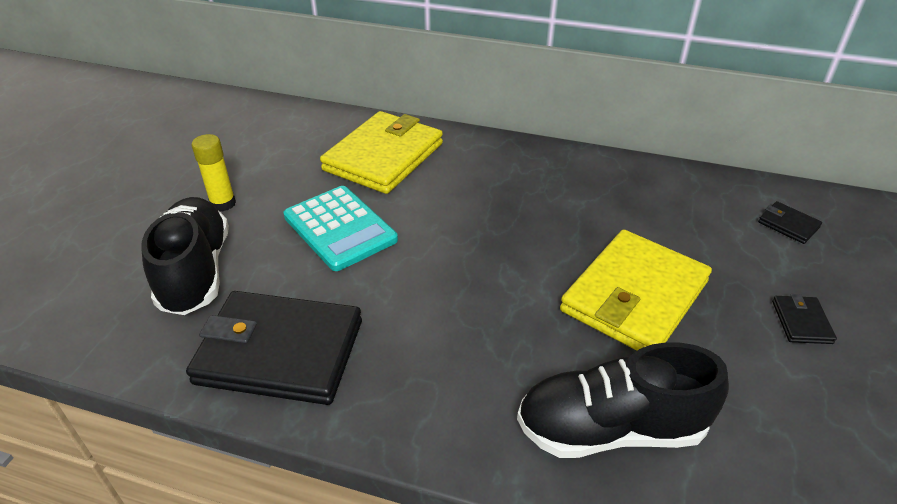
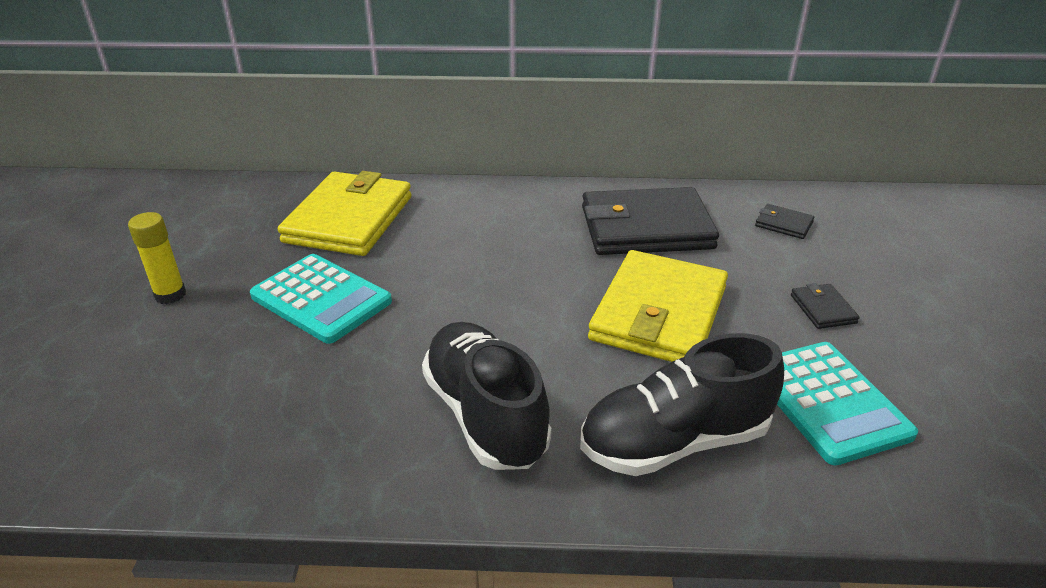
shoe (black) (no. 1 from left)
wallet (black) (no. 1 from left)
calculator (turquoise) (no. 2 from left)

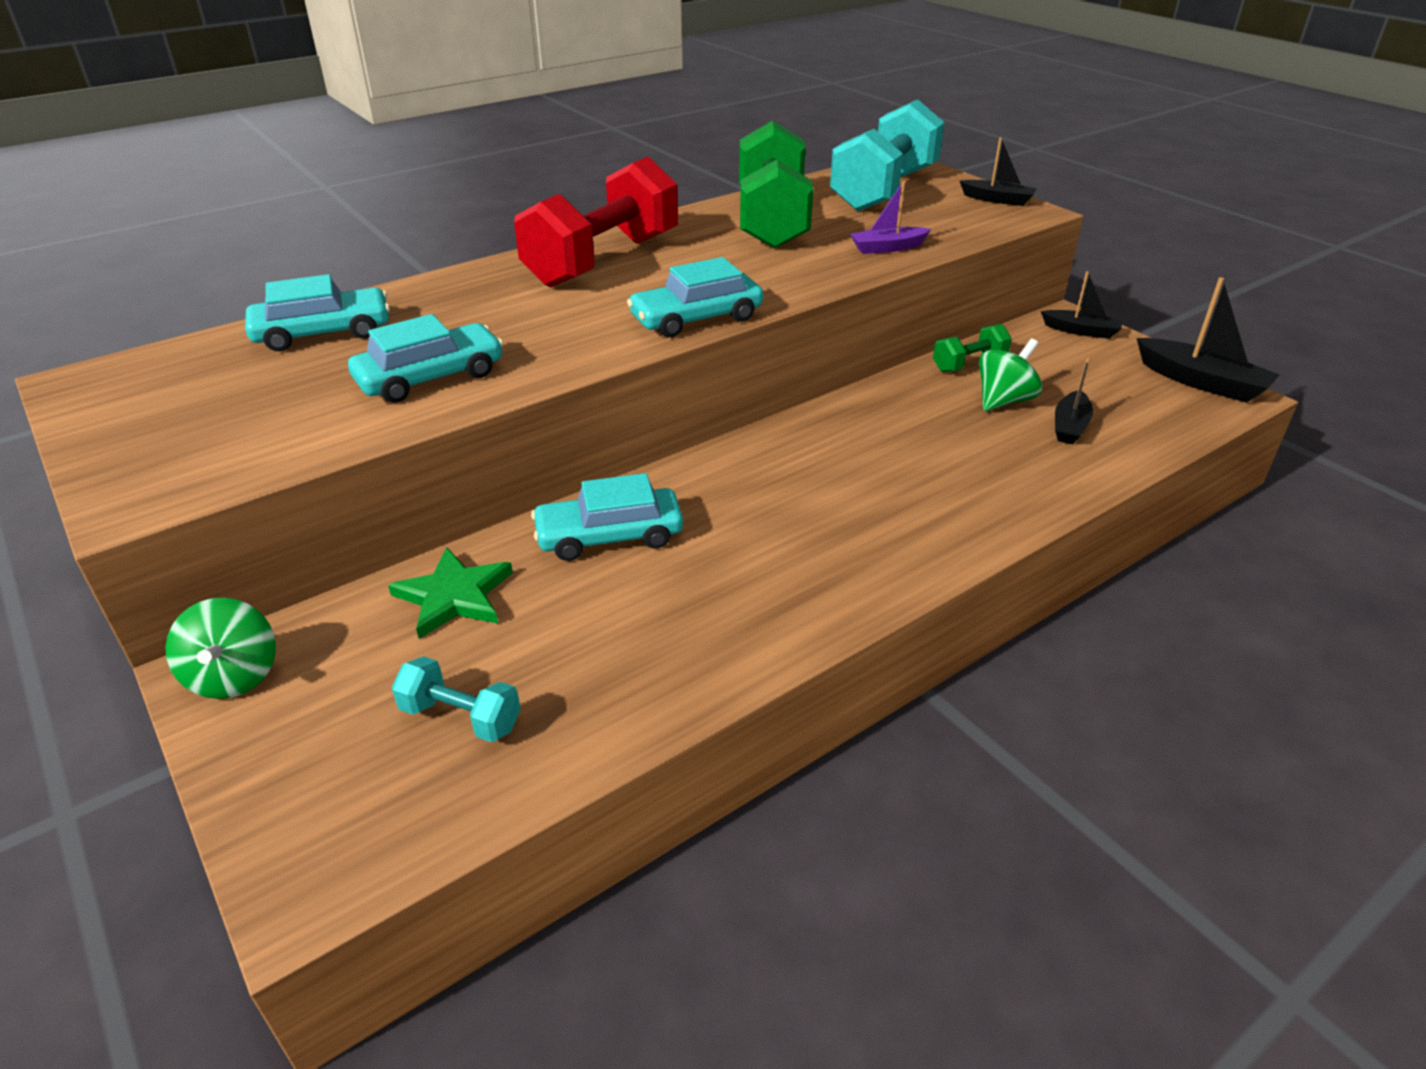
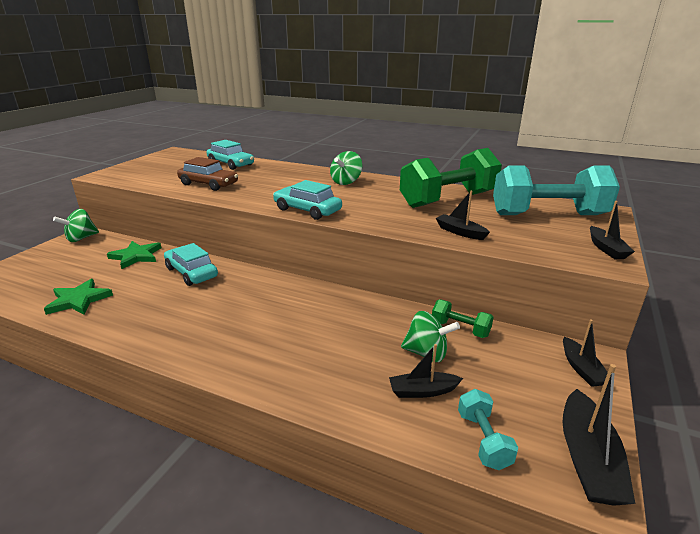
spinning top (green) (no. 2 from left)
boat (black) (no. 2 from left)
car (brown)
dumbbell (turquoise) (no. 1 from left)
star (green) (no. 1 from left)

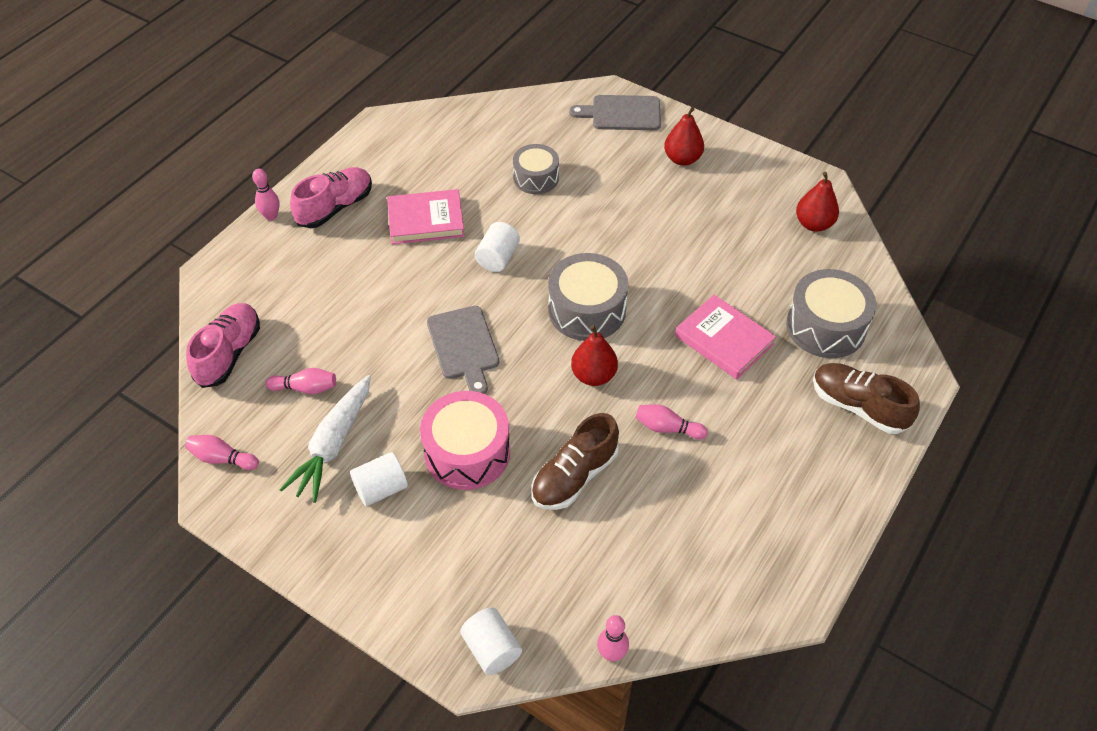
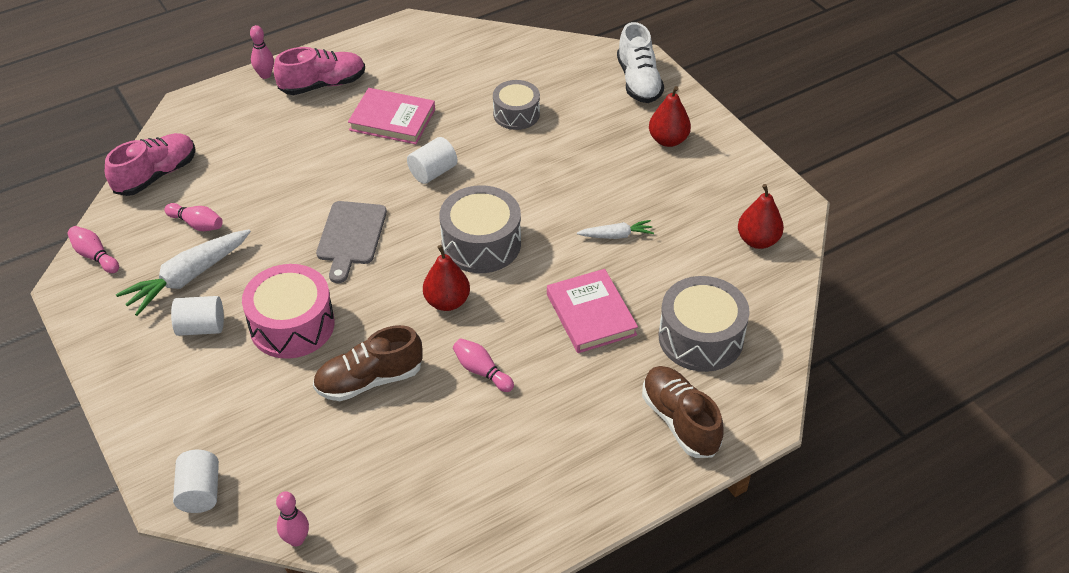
shoe (white)
carrot (white) (no. 2 from left)

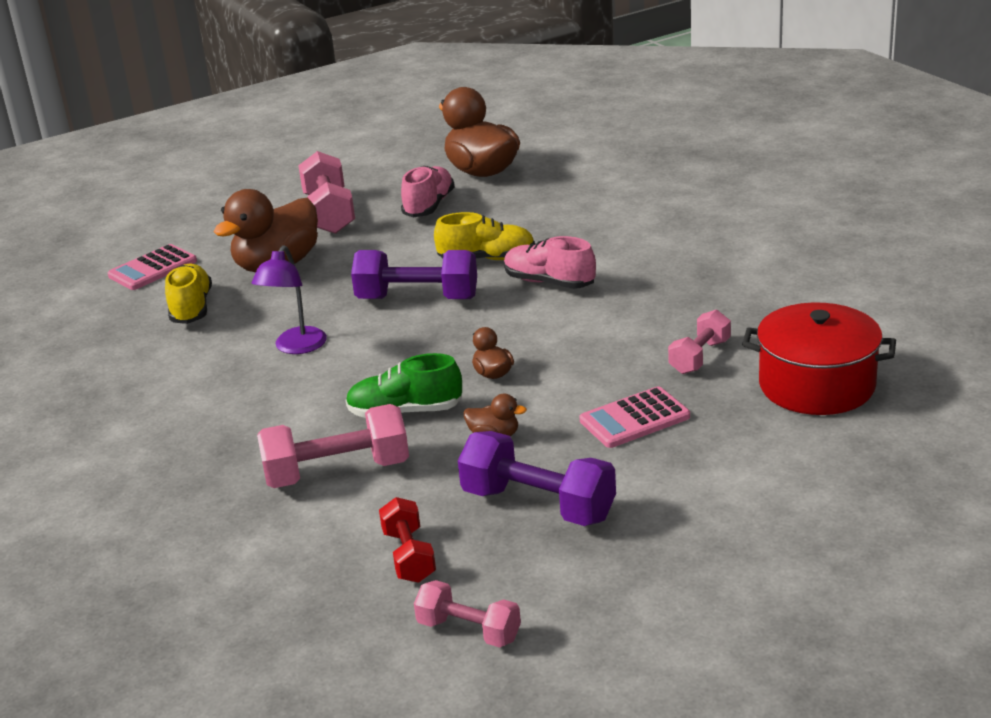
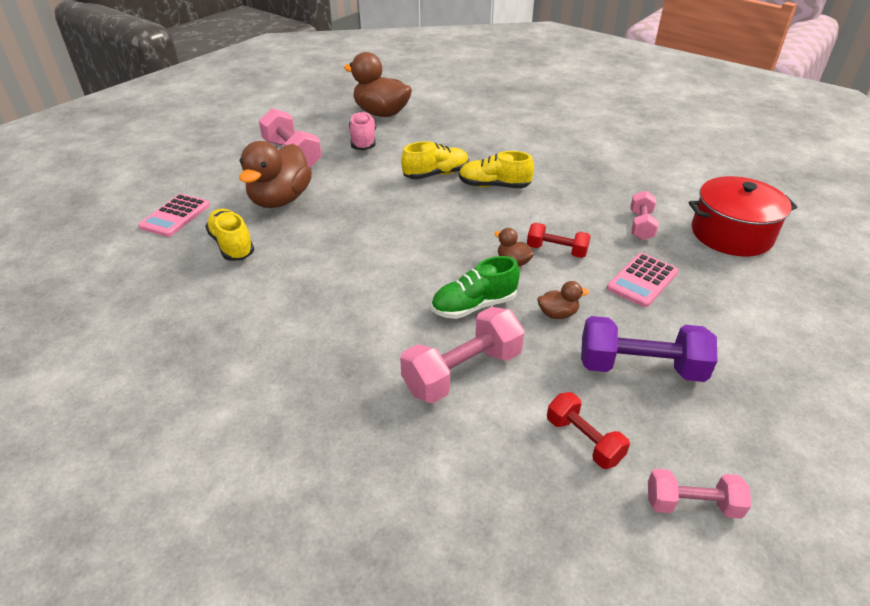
shoe (yellow) (no. 3 from left)
lamp (purple)
dumbbell (purple) (no. 1 from left in the first image)
dumbbell (red) (no. 1 from left)

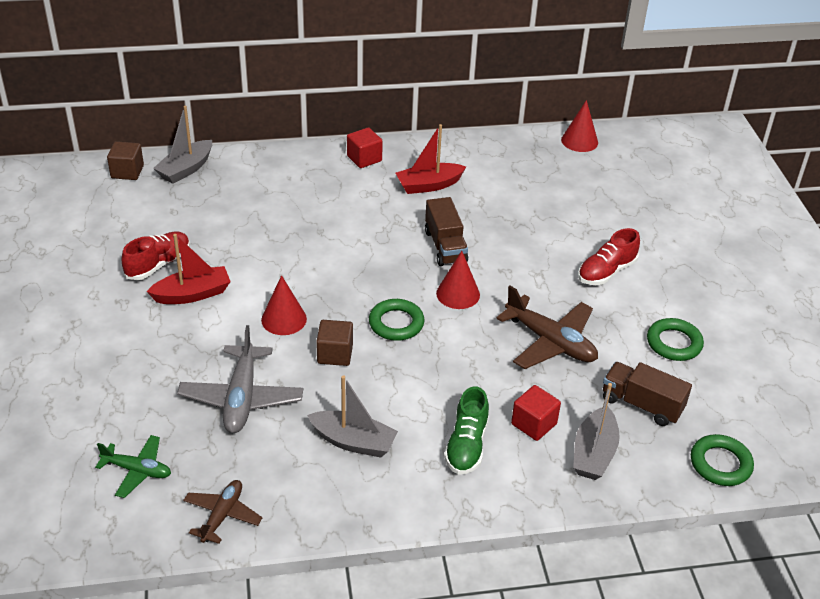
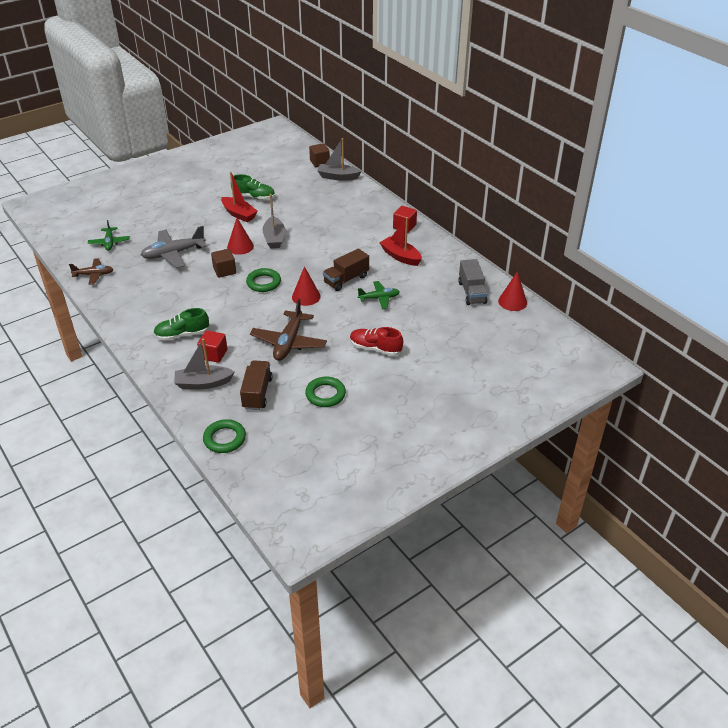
shoe (green) (no. 2 from left)
boat (grey) (no. 2 from left)
truck (grey)
plane (green) (no. 2 from left)

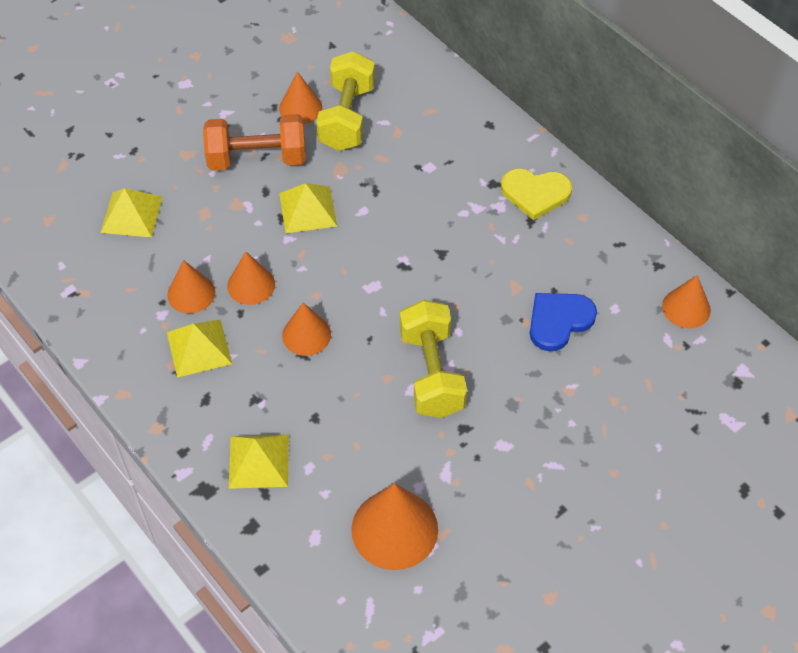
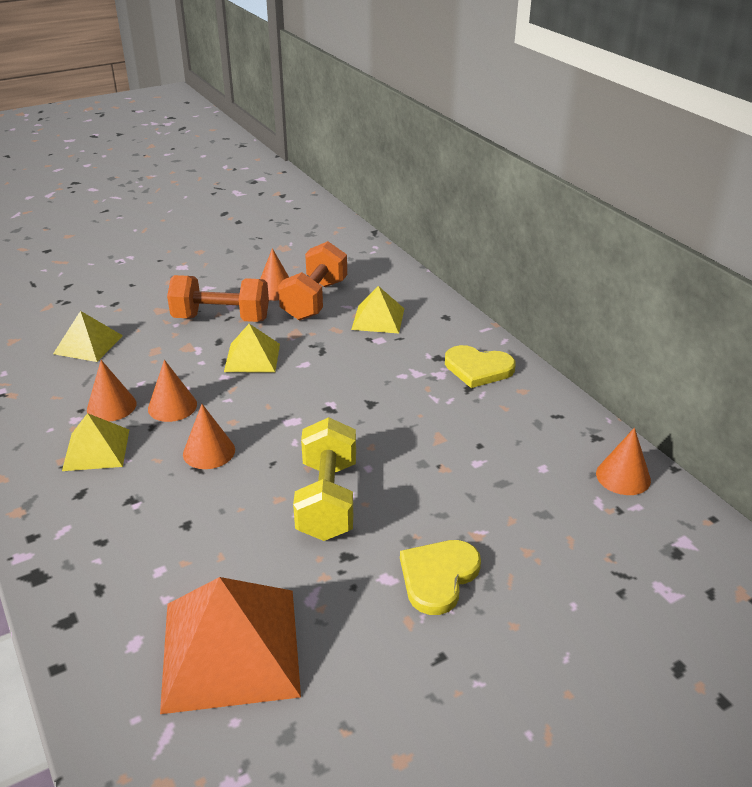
dumbbell (orange) (no. 2 from left)
heart (blue)
pyramid (yellow) (no. 4 from left)
pyramid (orange)
heart (yellow) (no. 1 from left)

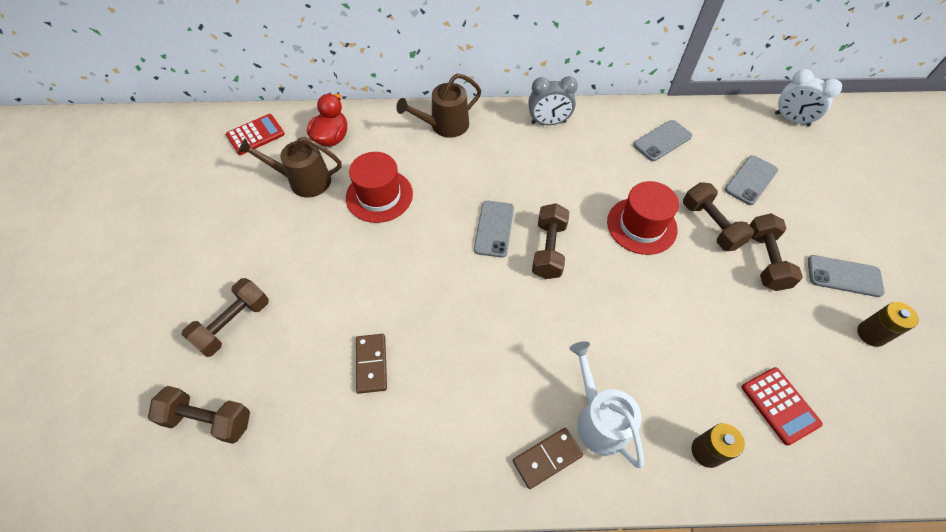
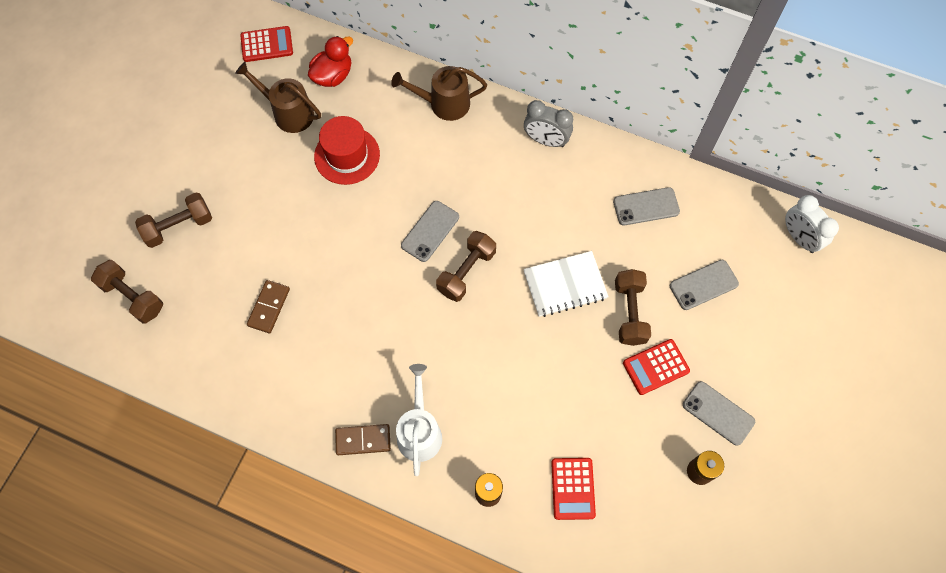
notebook (white)
calculator (red) (no. 3 from left)

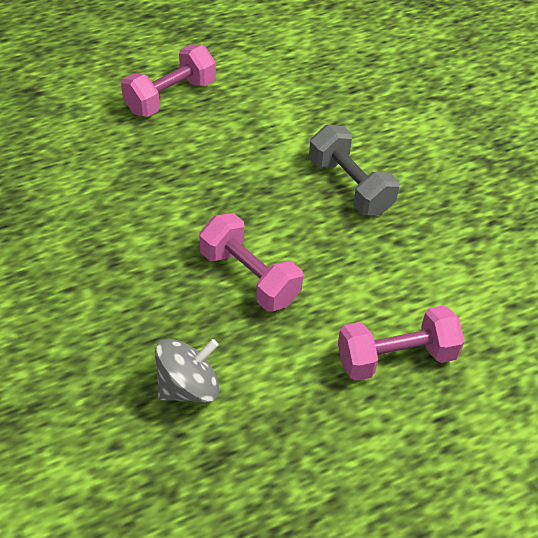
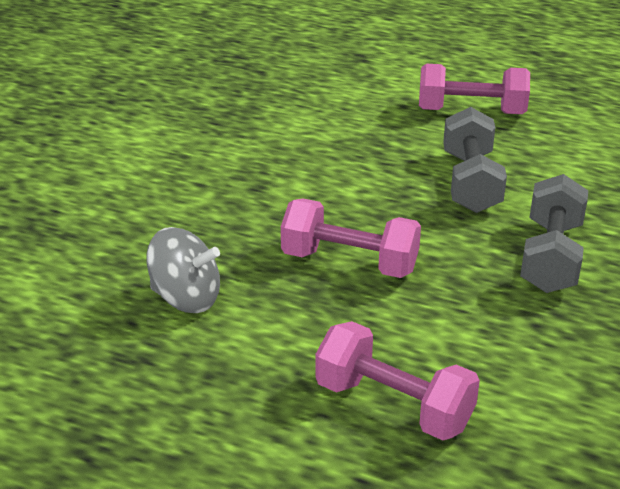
dumbbell (pink) (no. 1 from left)
dumbbell (grey) (no. 1 from left)

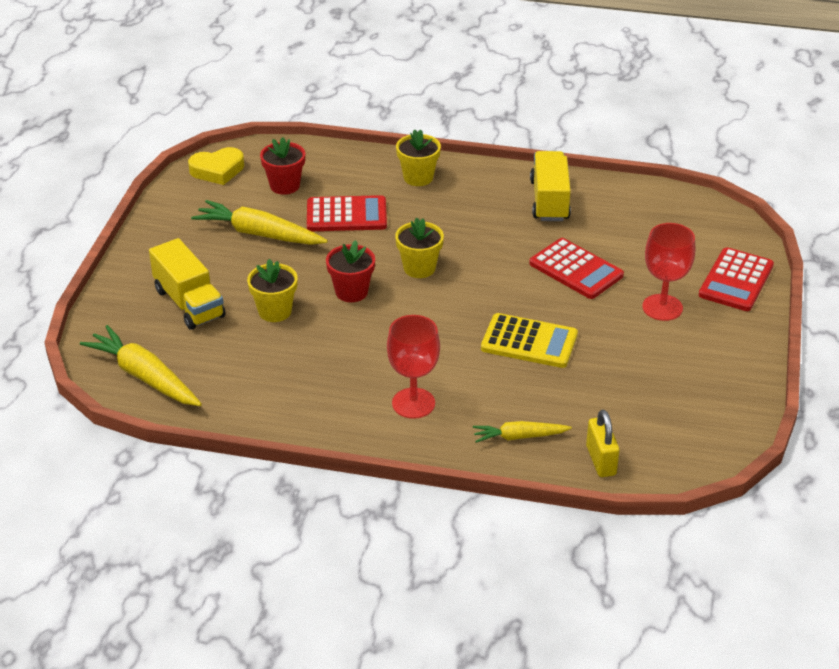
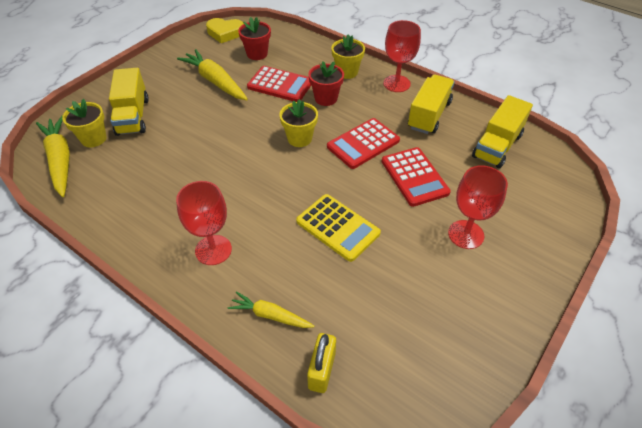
flower pot (red) (no. 2 from left)
calculator (red) (no. 2 from left)
flower pot (yellow) (no. 1 from left)
goblet (red) (no. 2 from left)
truck (yellow) (no. 3 from left)

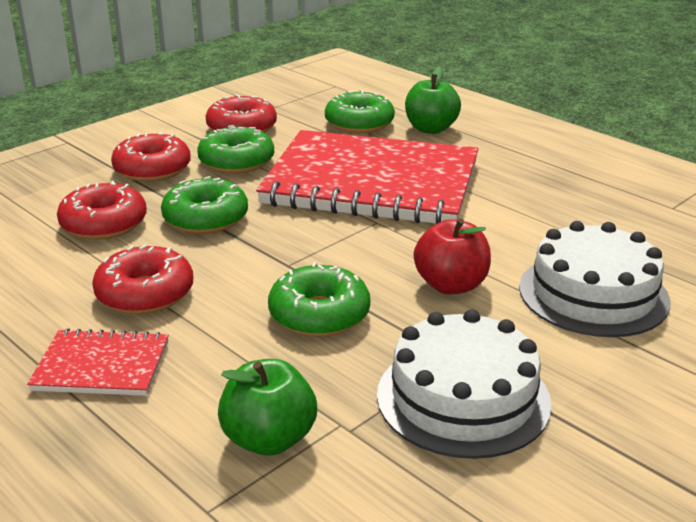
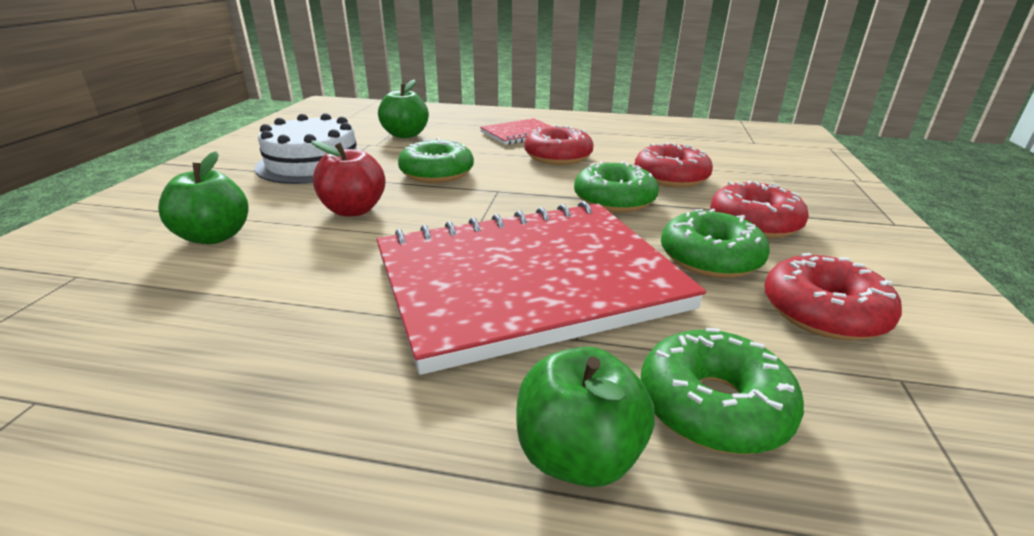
apple (green) (no. 1 from left)

